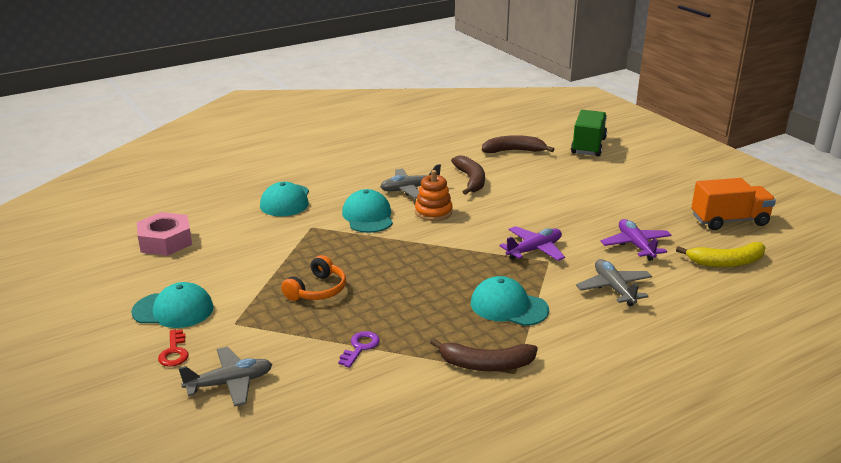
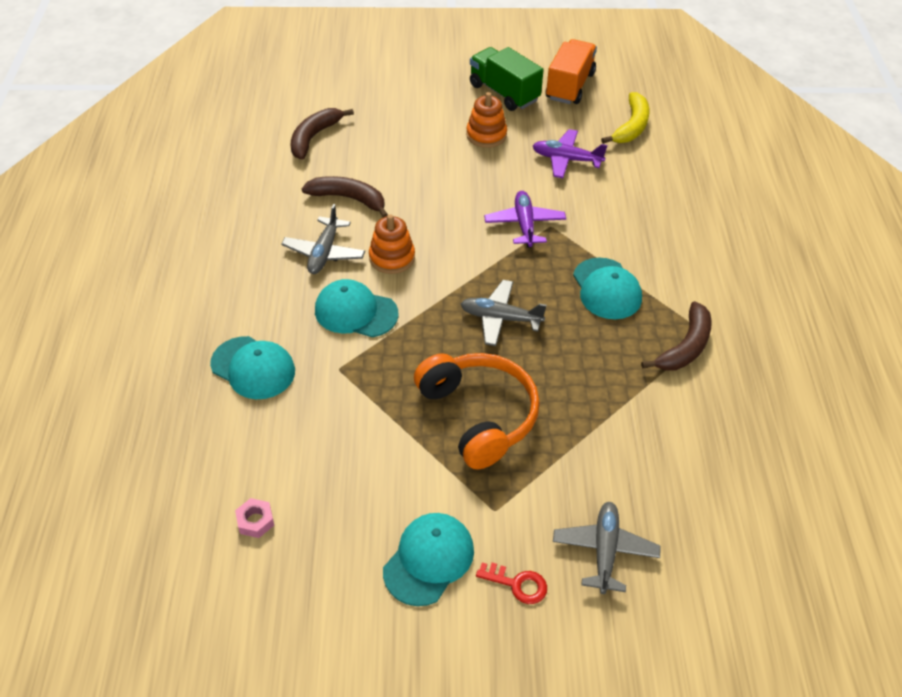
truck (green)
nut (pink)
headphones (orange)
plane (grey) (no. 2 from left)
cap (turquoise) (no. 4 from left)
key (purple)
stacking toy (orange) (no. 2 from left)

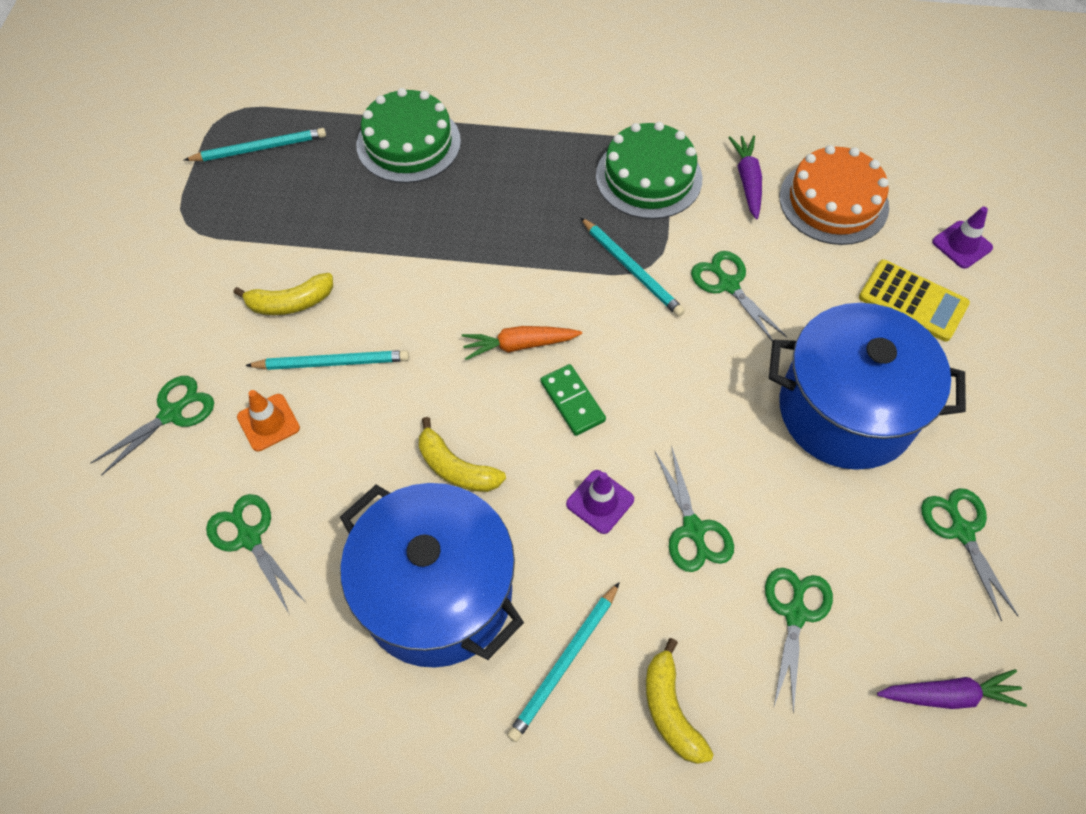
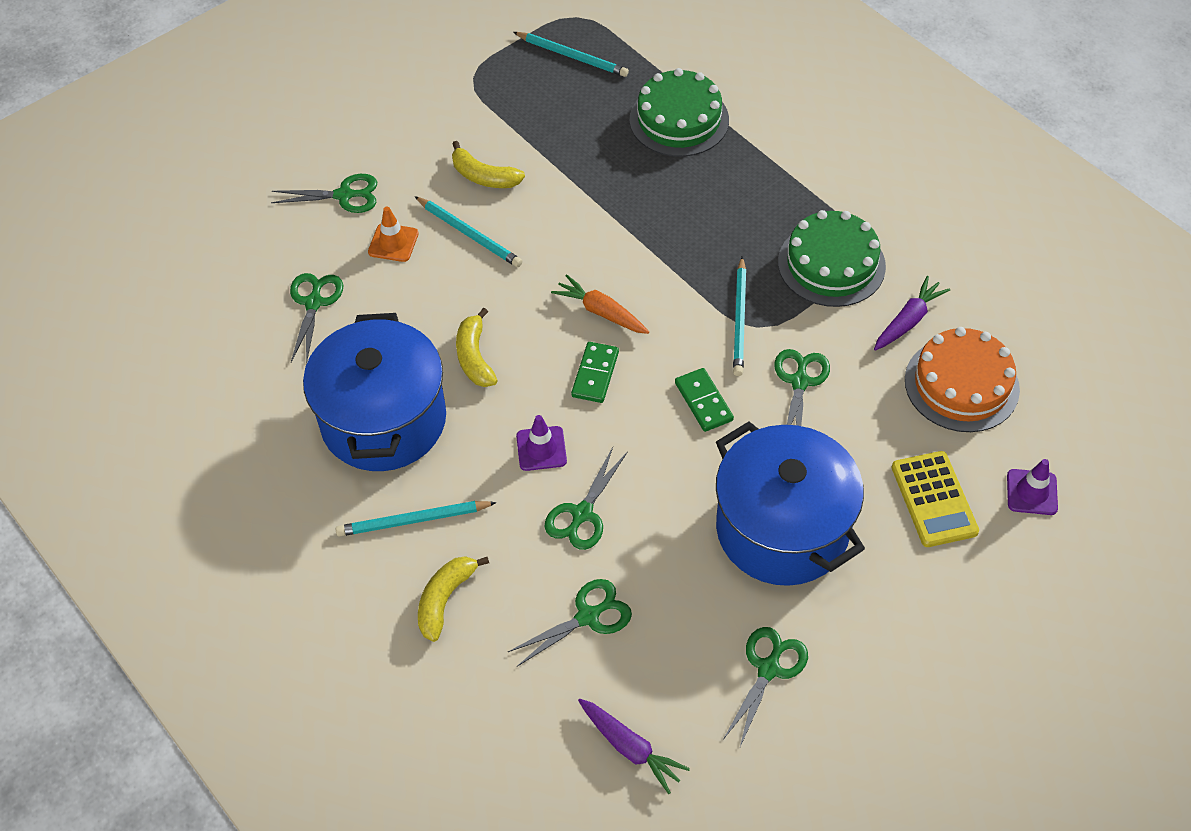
domino (green) (no. 2 from left)

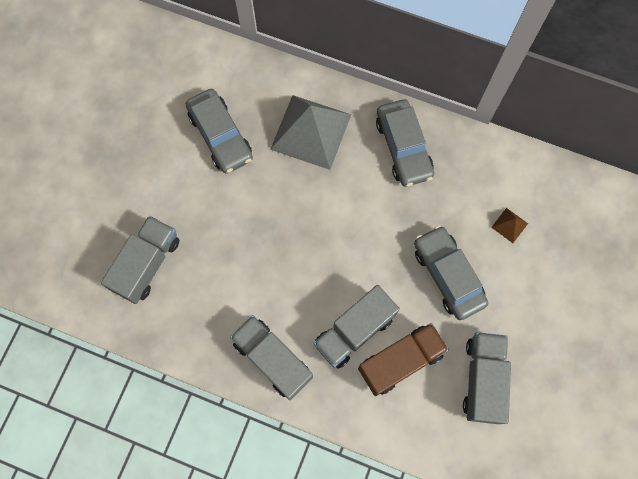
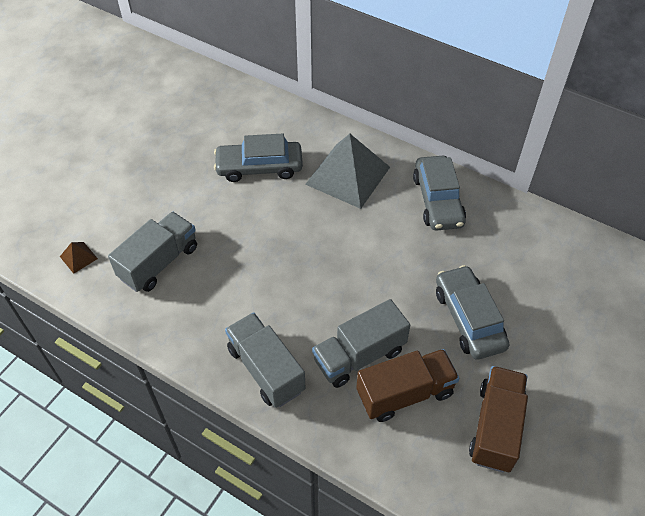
car (grey) (no. 1 from left)
pyramid (brown)
truck (brown) (no. 2 from left)

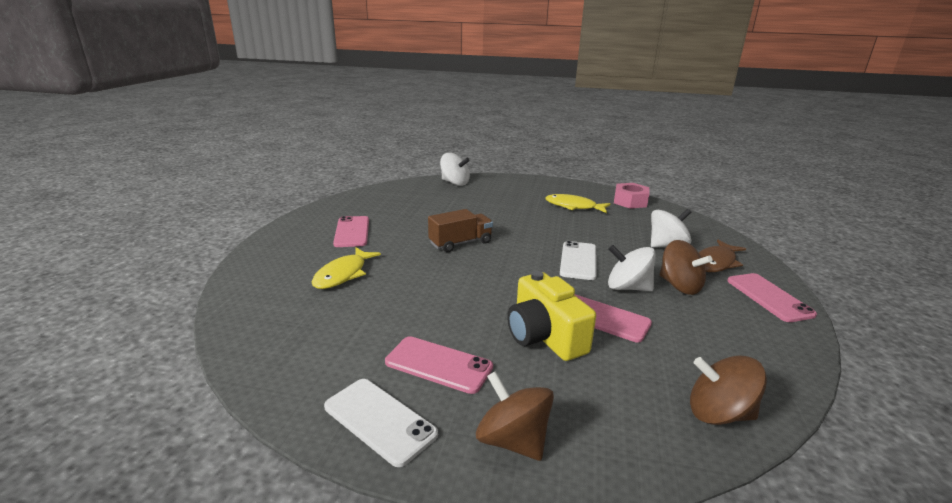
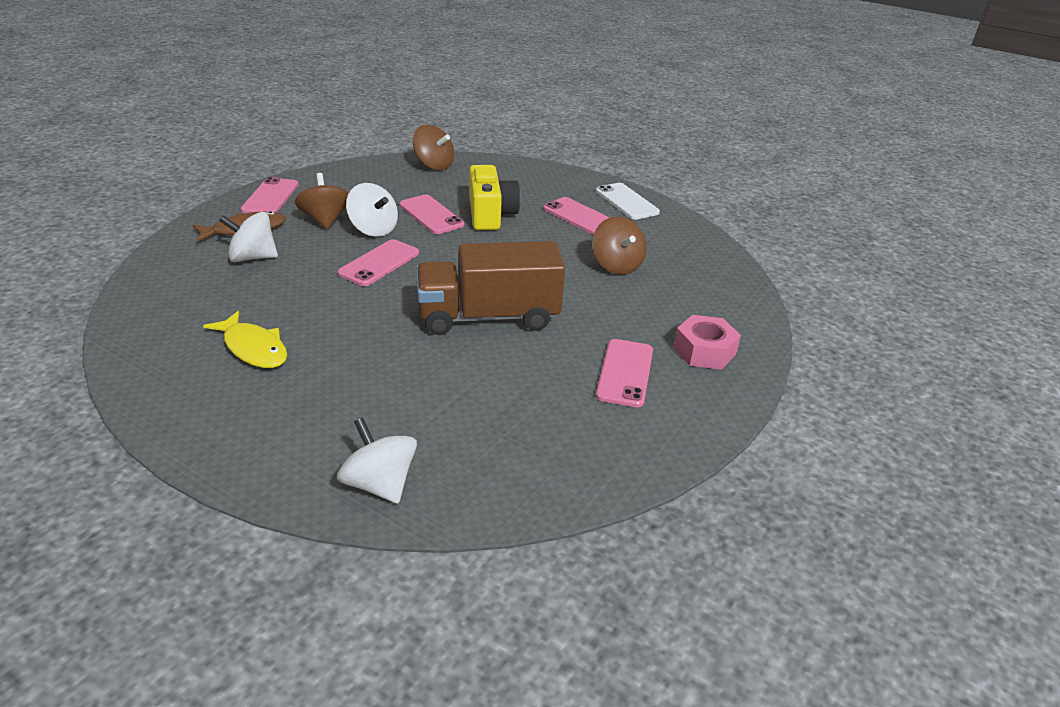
nut (pink)
truck (brown)
phone (pink) (no. 2 from left)
fish (yellow) (no. 1 from left in the first image)
spinning top (brown) (no. 3 from left)

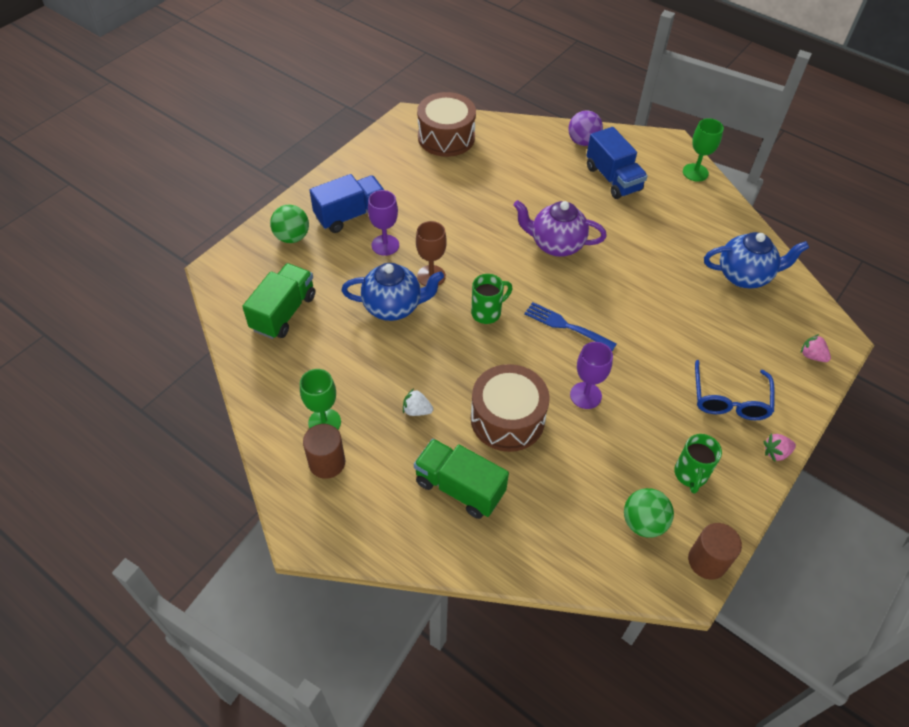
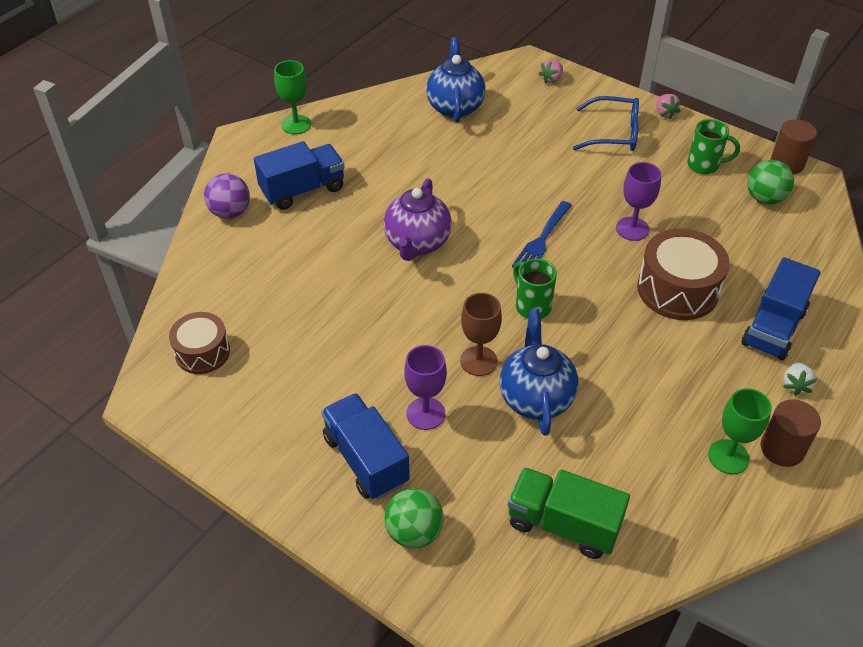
drum (brown) (no. 1 from left)
strawberry (white)
truck (blue) (no. 3 from left)

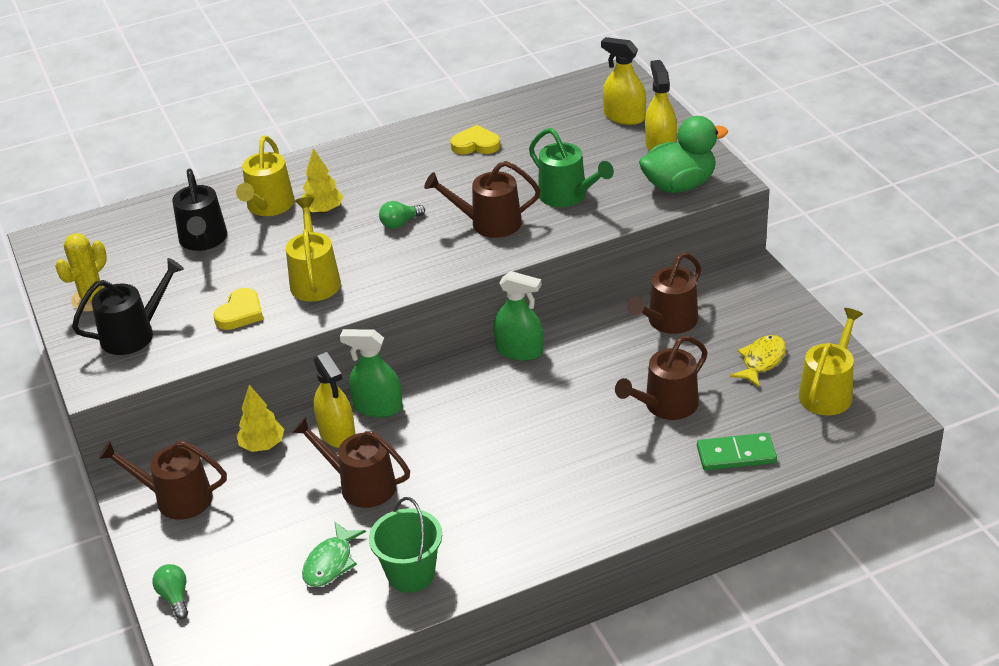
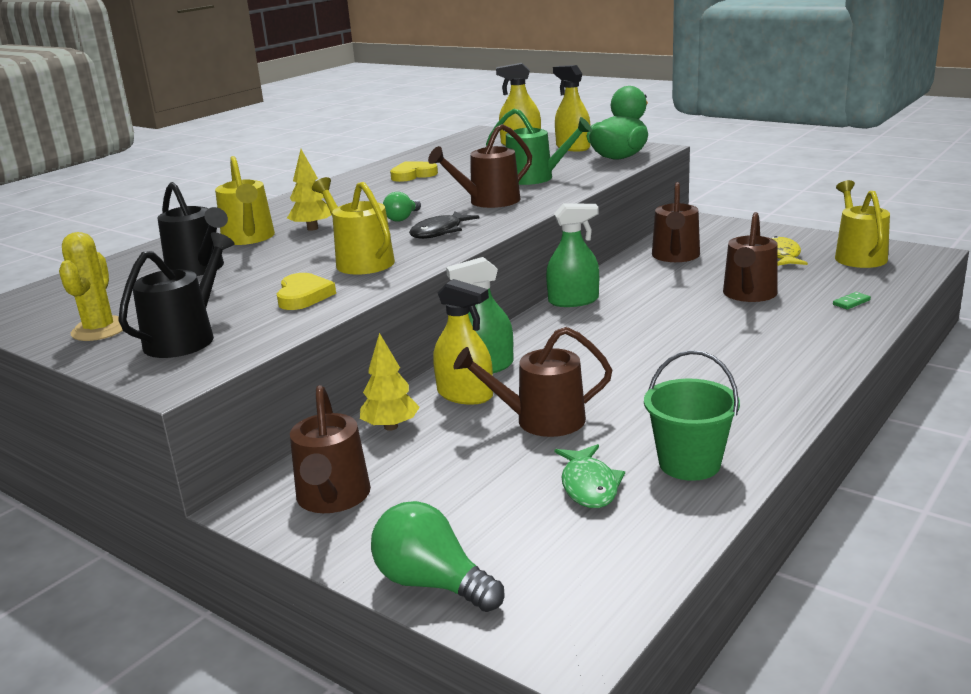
domino (green)
watering can (brown) (no. 1 from left)
light bulb (green) (no. 2 from left)
fish (black)

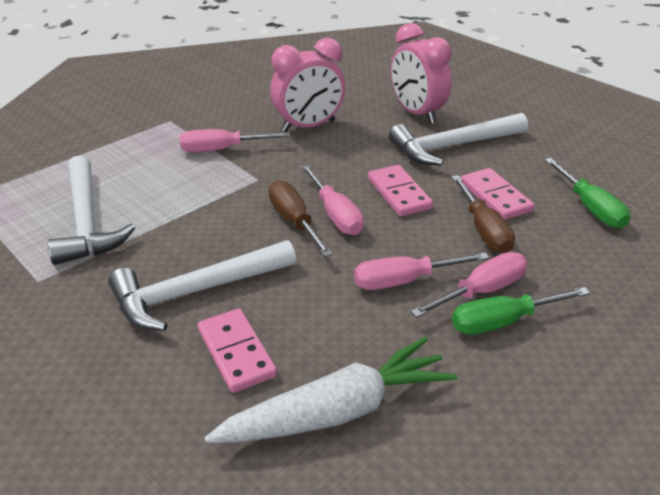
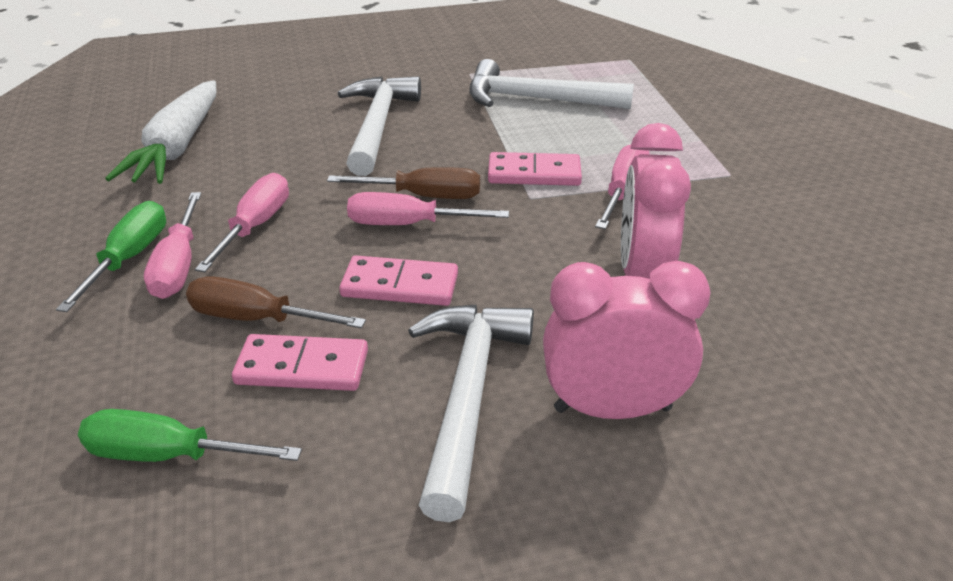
domino (pink) (no. 3 from left)

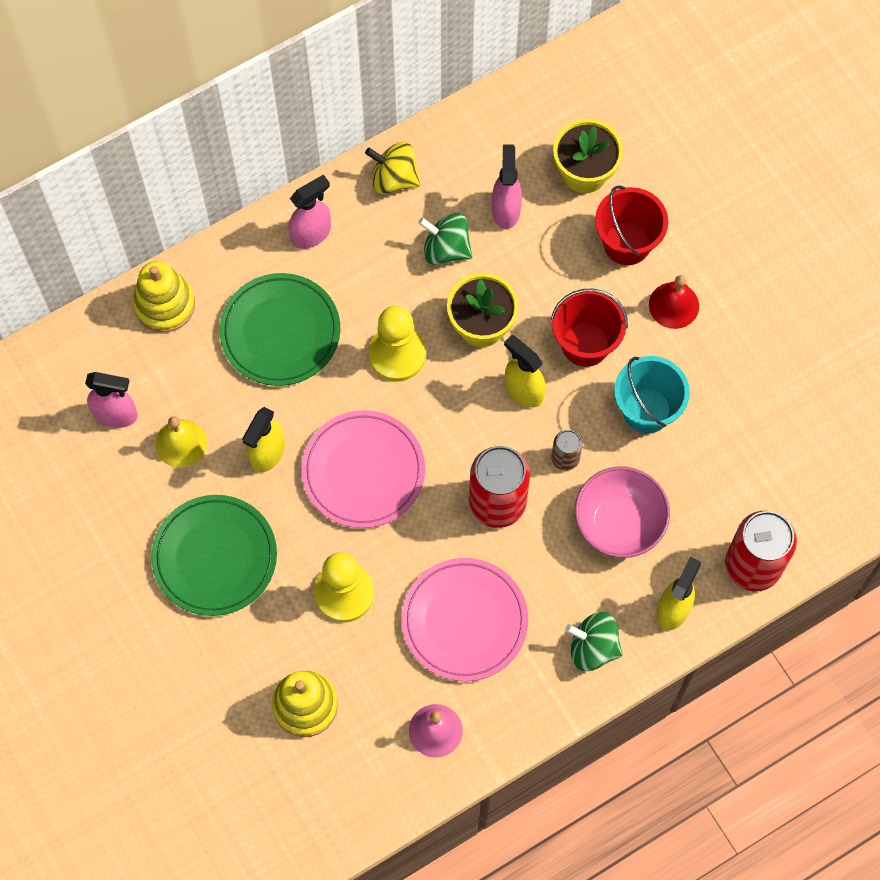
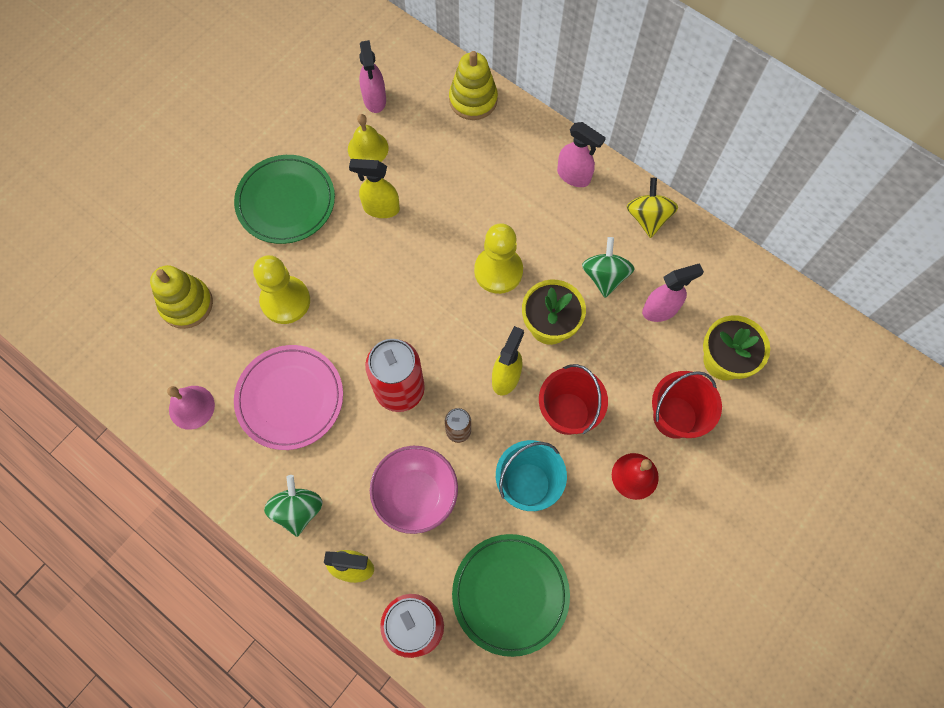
plate (green) (no. 2 from left)
plate (pink) (no. 1 from left in the first image)

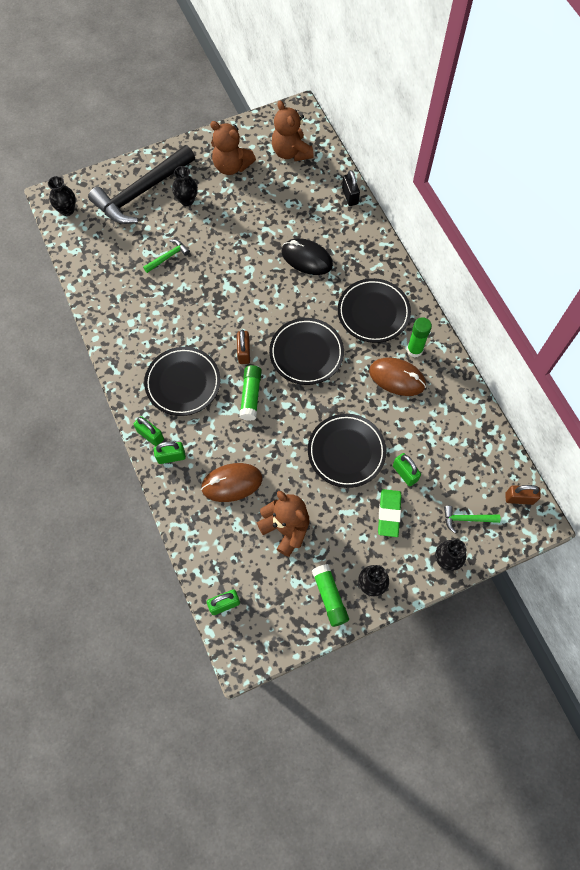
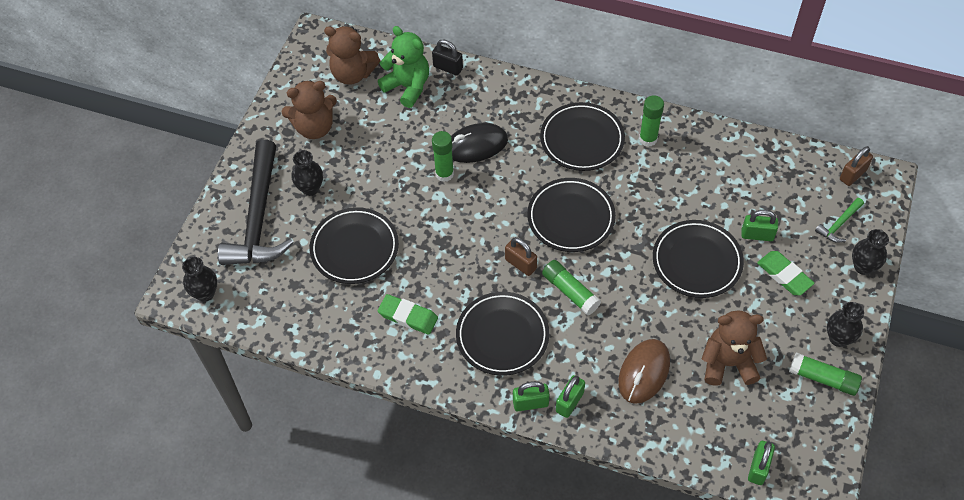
plate (black) (no. 1 from left)
mouse (brown) (no. 2 from left in the first image)
teddy bear (green)
glue stick (green) (no. 1 from left)
eraser (green) (no. 1 from left)

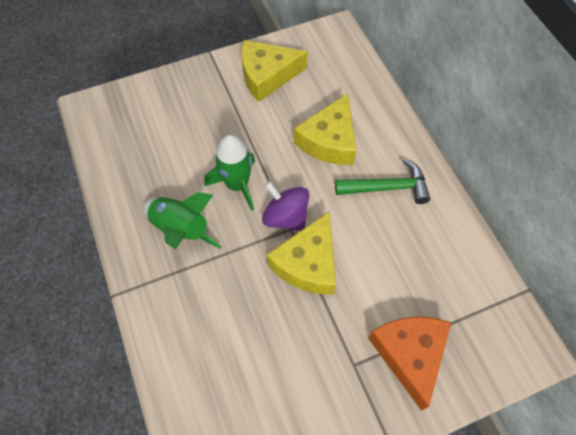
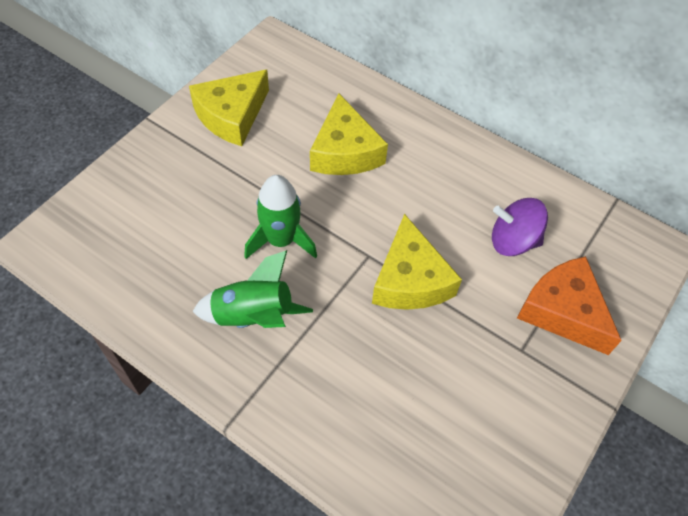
hammer (green)
spinning top (purple)

